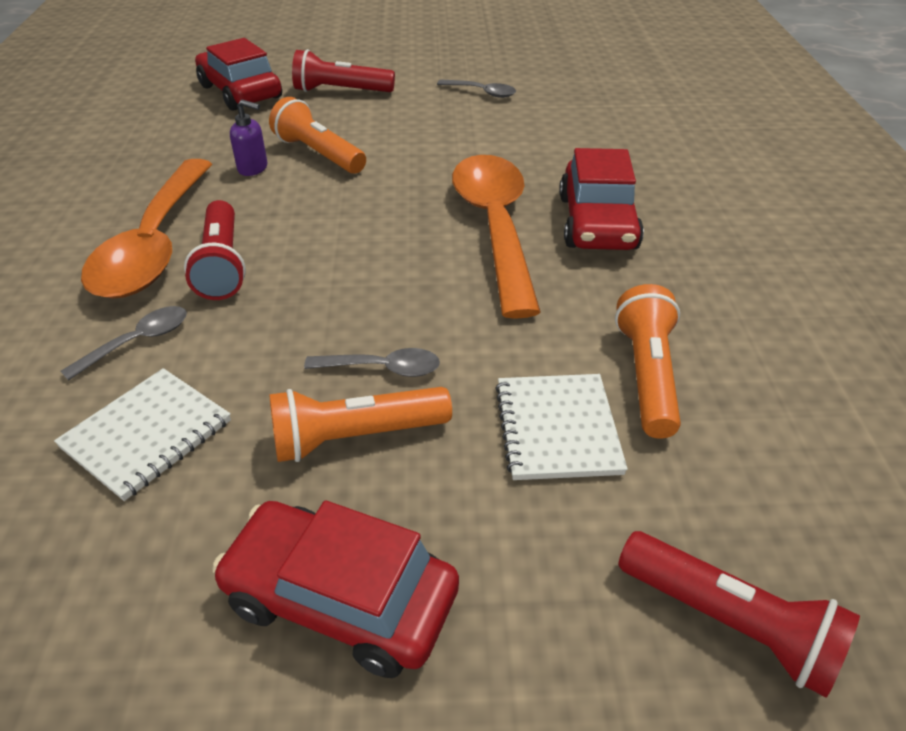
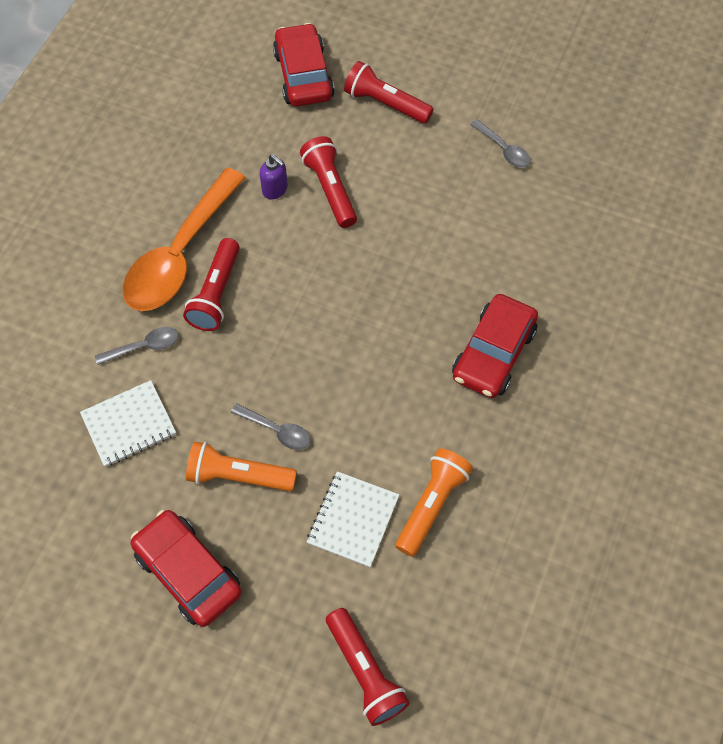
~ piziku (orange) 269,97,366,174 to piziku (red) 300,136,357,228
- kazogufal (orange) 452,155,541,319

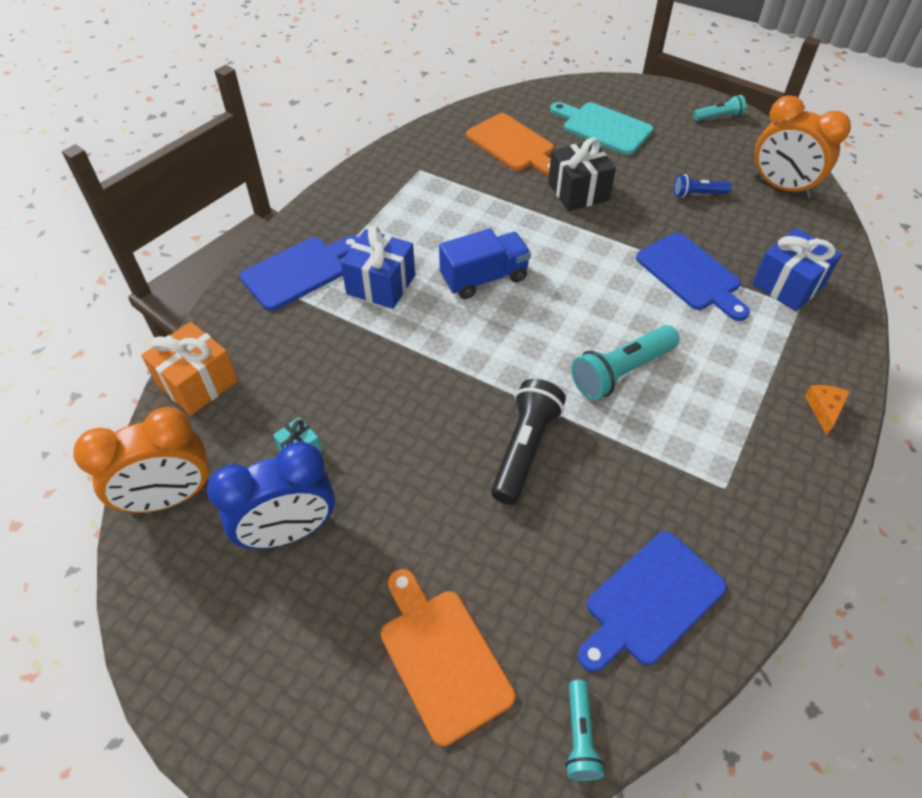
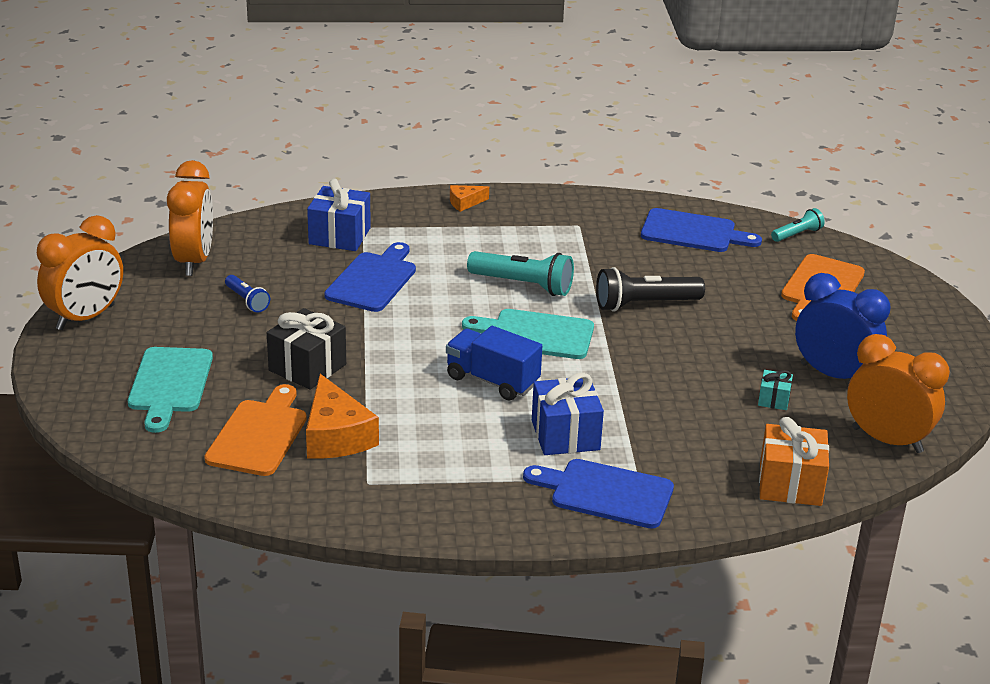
~ piziku (turquoise) 693,95,746,121 to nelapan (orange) 37,215,123,330
+ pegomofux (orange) 306,374,379,459
+ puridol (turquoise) 462,309,594,359

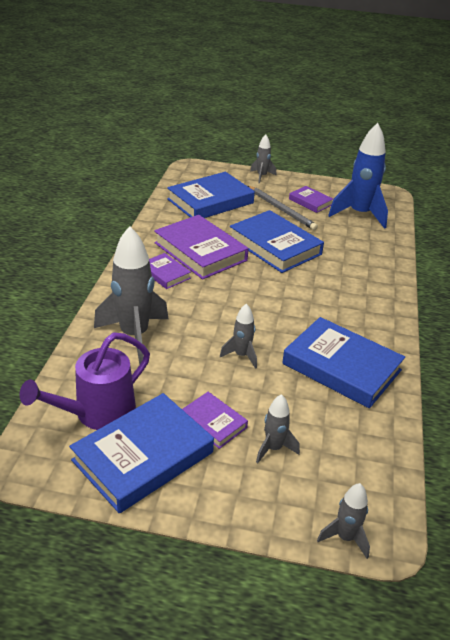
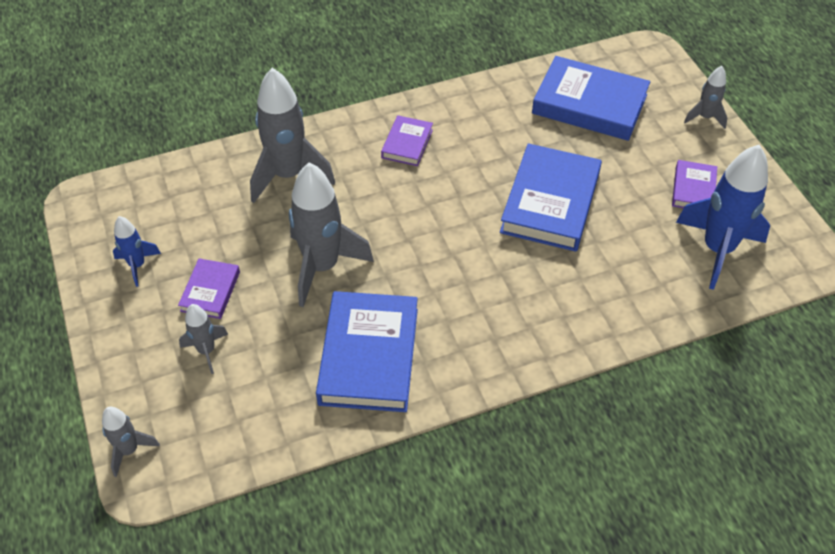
~ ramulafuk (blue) 69,393,214,513 to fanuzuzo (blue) 113,216,161,287
~ fanuzuzo (grey) 220,304,257,369 = 289,163,374,307 x1.97
- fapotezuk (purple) 20,333,150,430
- ramulafuk (purple) 154,215,248,280
- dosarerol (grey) 248,186,318,230

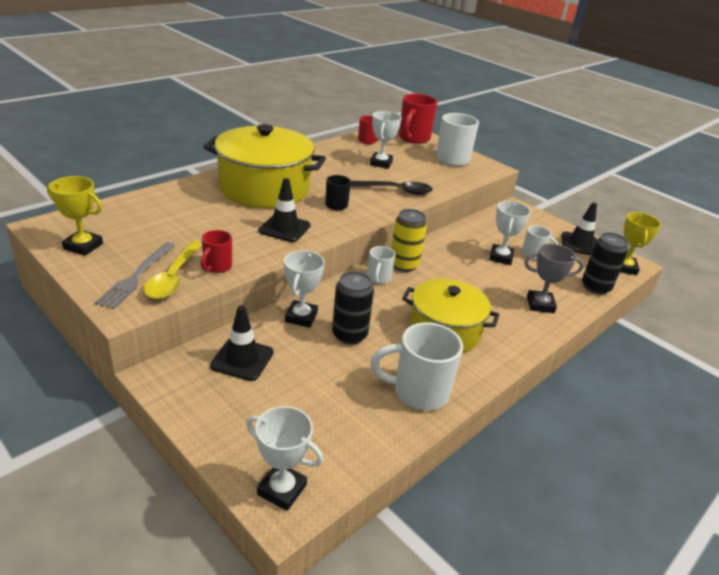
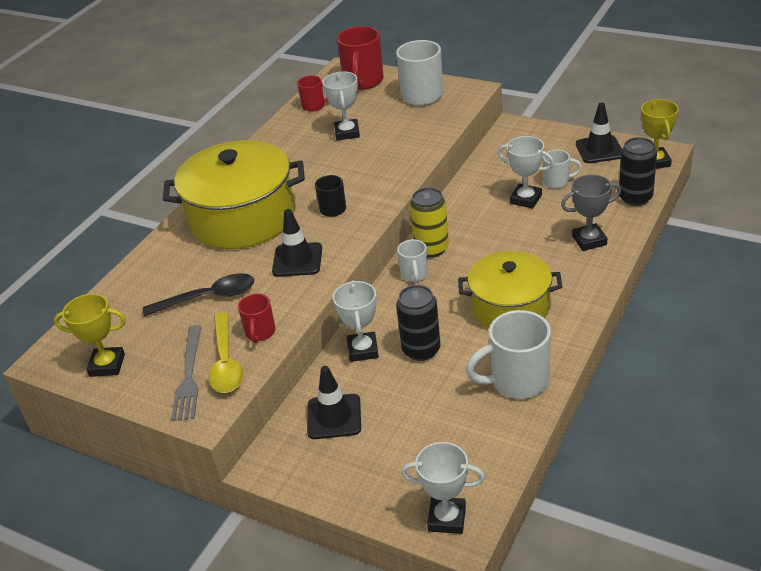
~ kazogufal (black) 351,181,433,195 to 143,273,254,316
~ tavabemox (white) 489,201,531,265 = 498,136,554,209 60 degrees counterclockwise

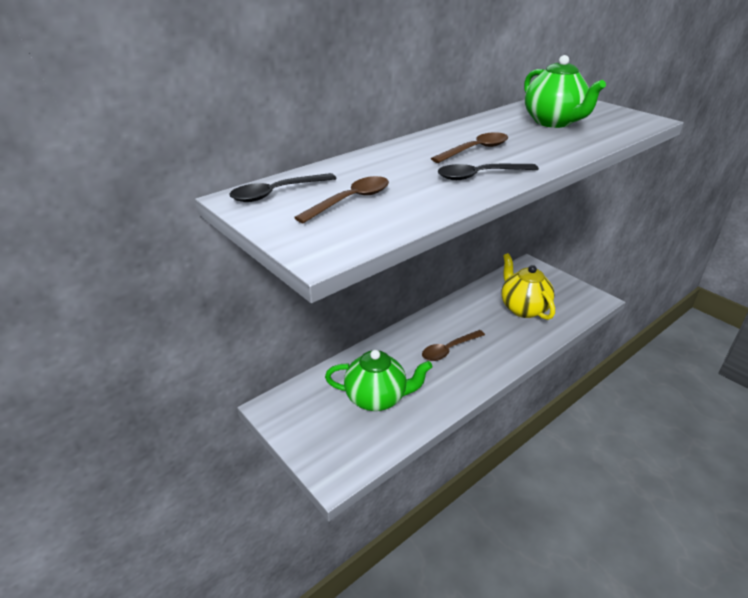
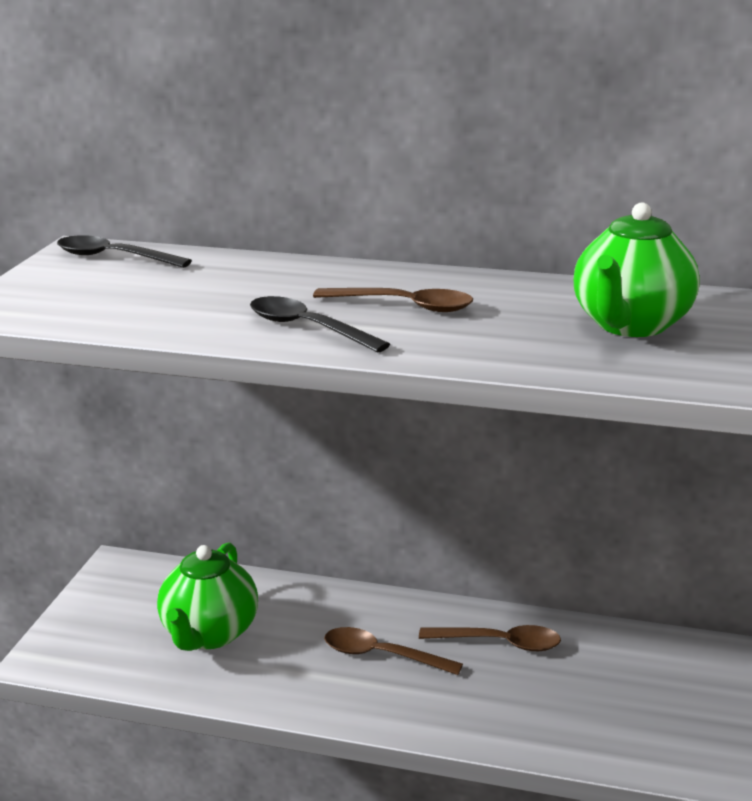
~ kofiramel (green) 325,350,432,411 = 157,542,258,651 45 degrees clockwise
~ kazogufal (brown) 294,176,389,223 to 419,625,561,651
- kofiramel (yellow) 501,253,555,320

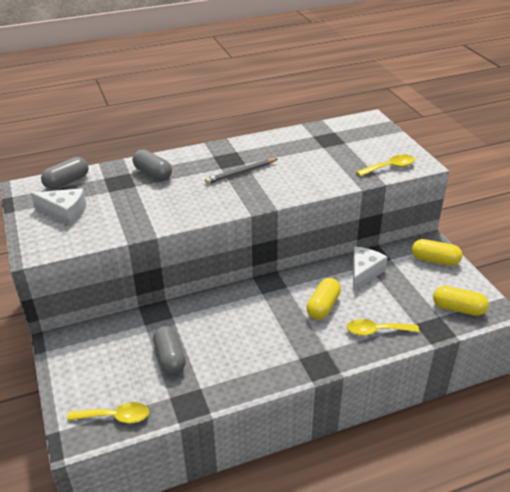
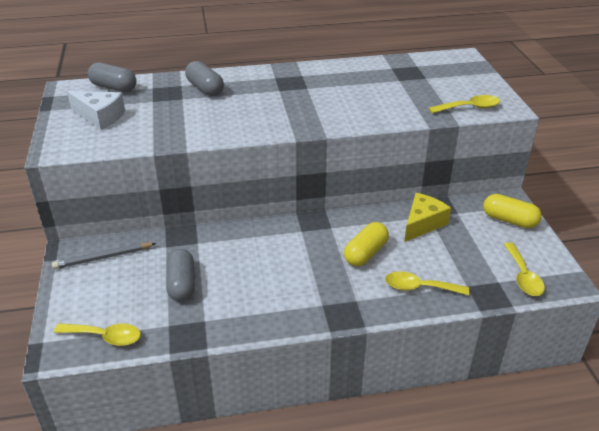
~ dosarerol (grey) 205,159,277,184 to 52,243,156,269
~ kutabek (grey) 41,157,89,190 = 88,63,136,92 60 degrees clockwise
~ pegomofux (white) 353,247,388,292 to pegomofux (yellow) 404,193,451,242
~ kutabek (yellow) 433,286,489,316 to kazogufal (yellow) 504,242,545,296

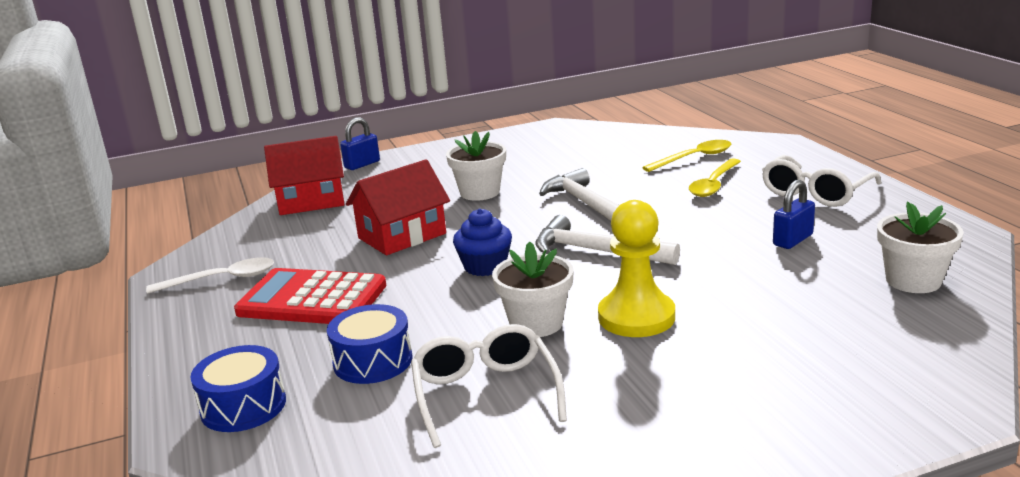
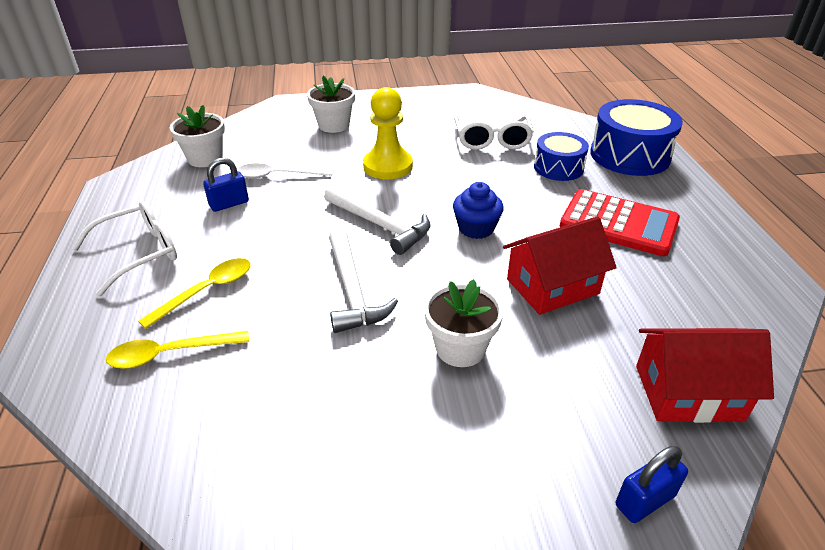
~ kazogufal (white) 146,257,274,294 to 237,163,333,179
~ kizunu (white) 492,241,574,337 to 307,76,355,133
~ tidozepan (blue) 190,345,286,432 = 590,99,683,176 x1.62

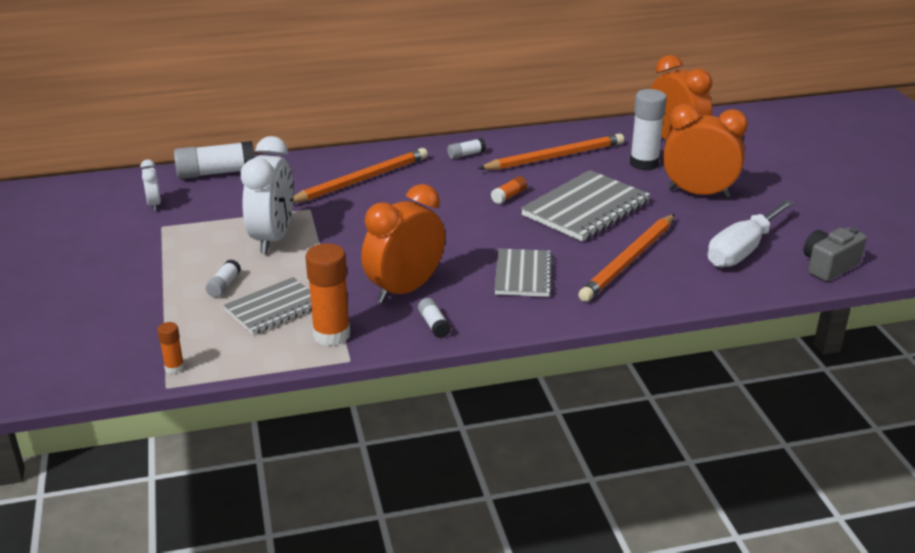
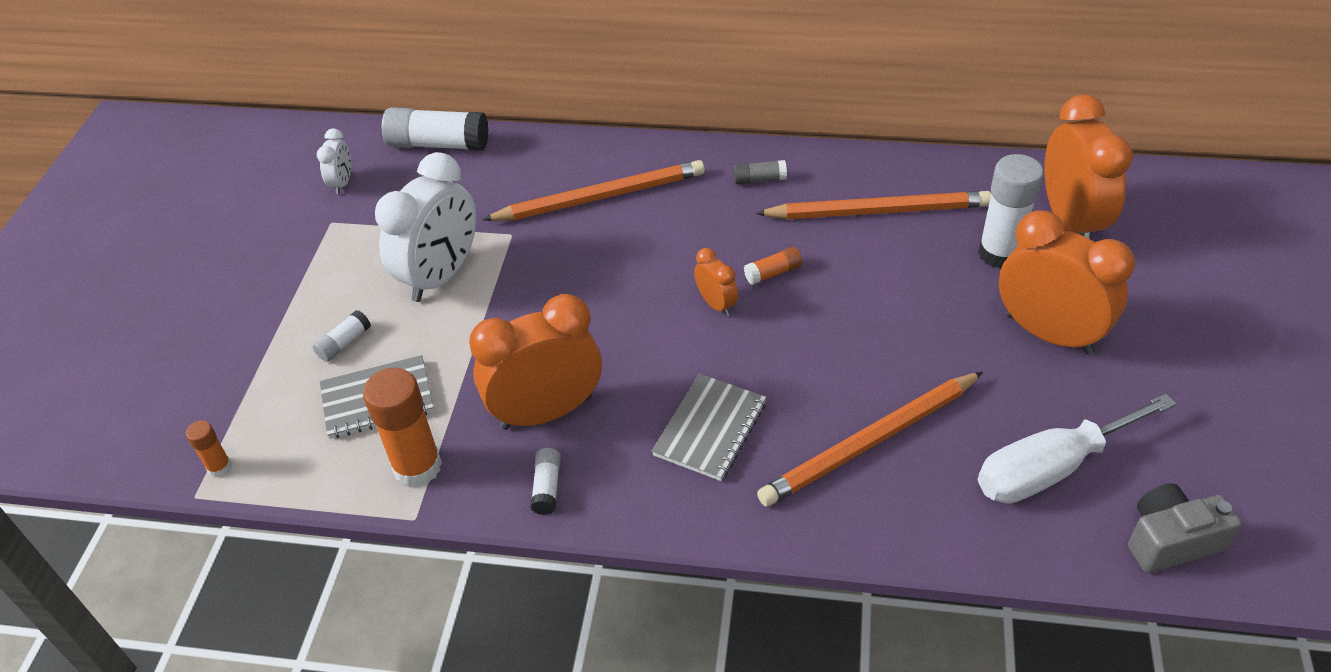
+ nelapan (orange) 694,248,738,316
~ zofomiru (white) 447,138,486,159 to zofomiru (grey) 733,160,787,184
- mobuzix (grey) 521,170,650,241

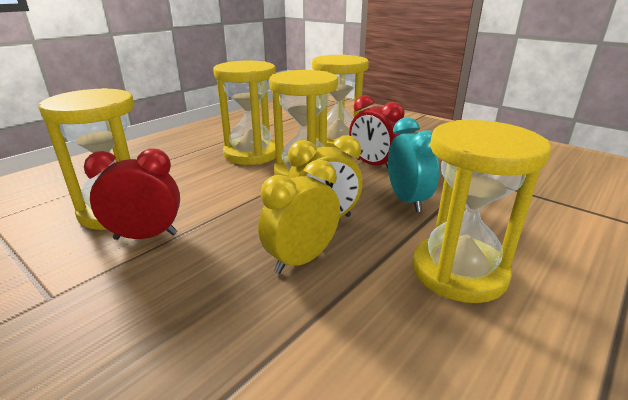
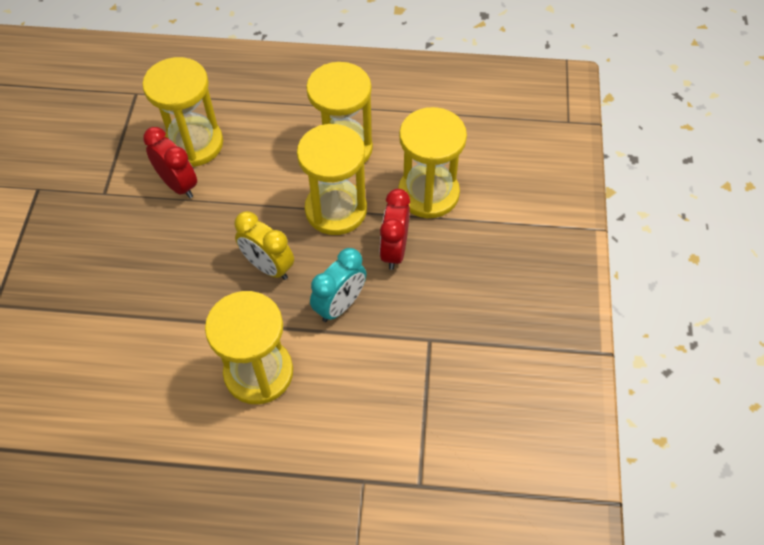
- nelapan (yellow) 258,159,340,274

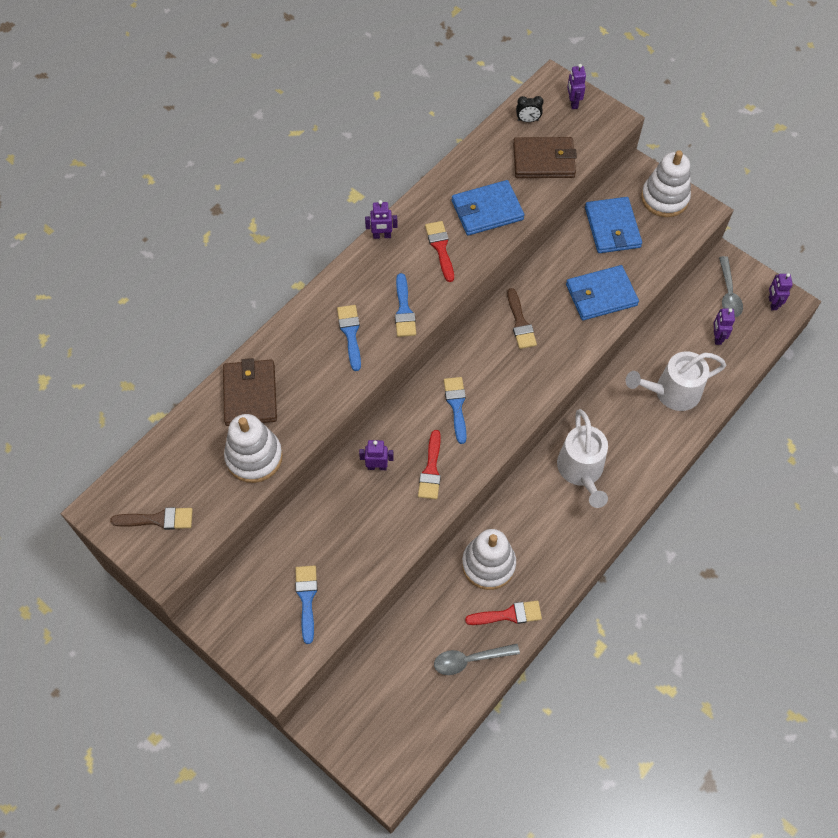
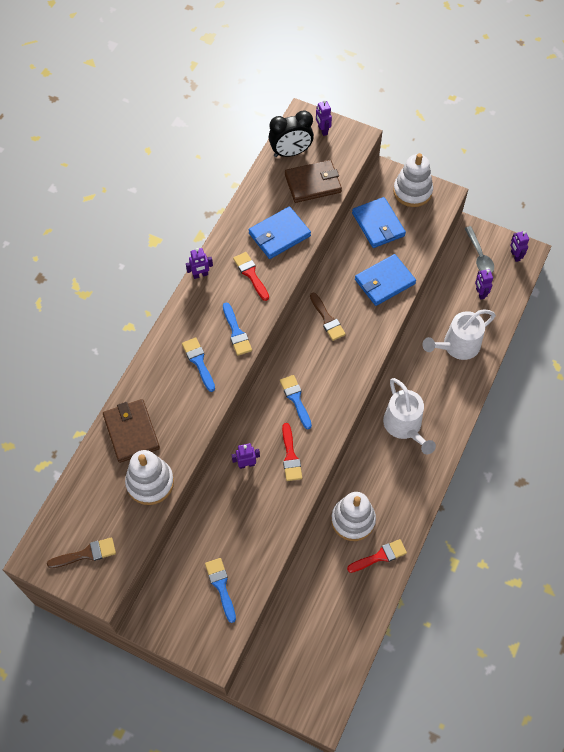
~ nelapan (black) 516,96,544,122 = 269,110,314,157 x2.02
- kazogufal (grey) 434,644,520,675

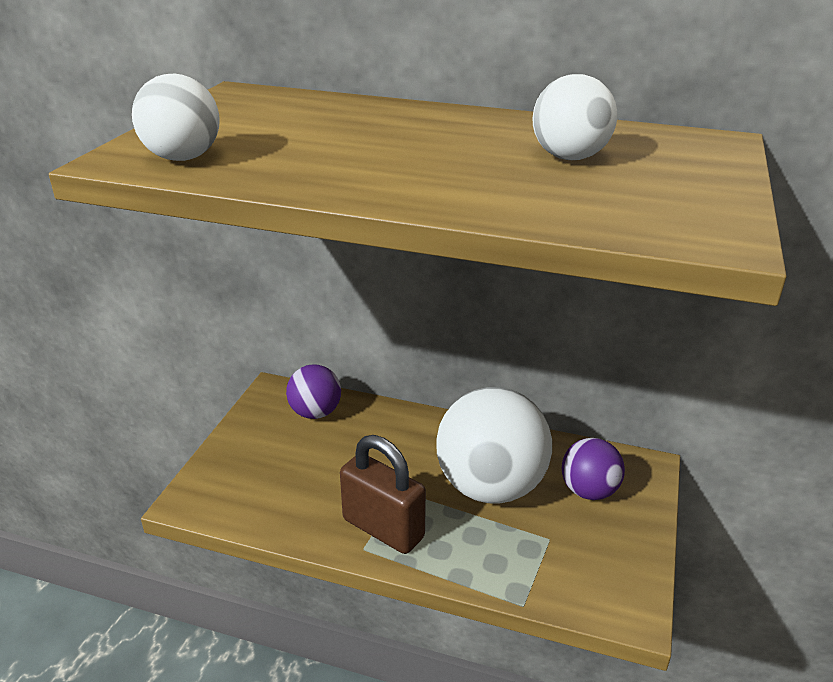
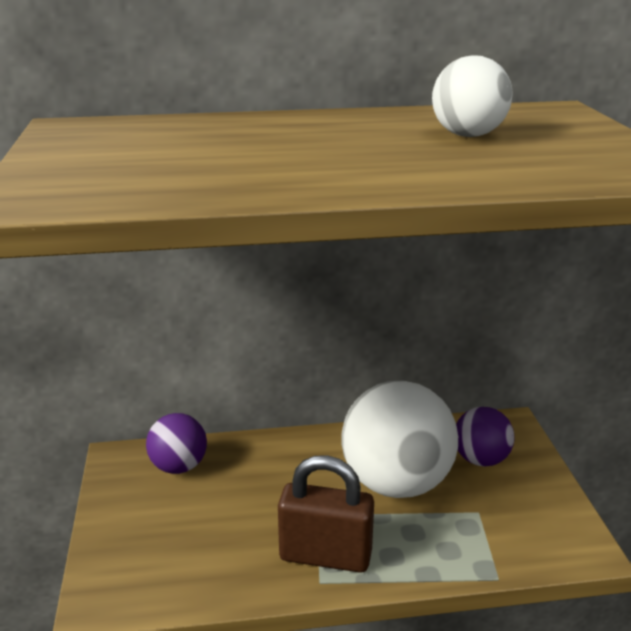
- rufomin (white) 132,74,219,161

